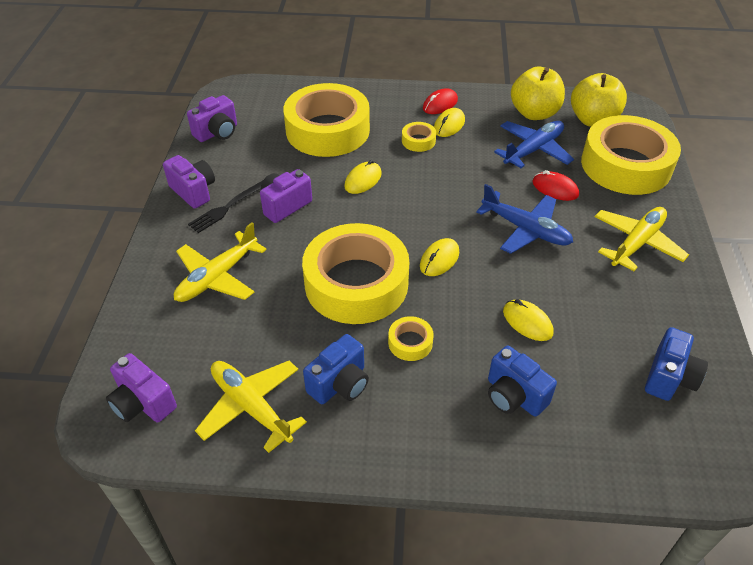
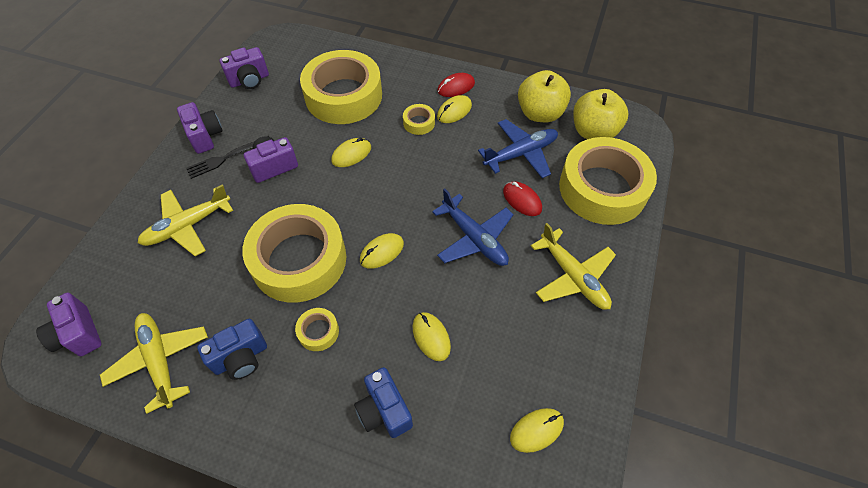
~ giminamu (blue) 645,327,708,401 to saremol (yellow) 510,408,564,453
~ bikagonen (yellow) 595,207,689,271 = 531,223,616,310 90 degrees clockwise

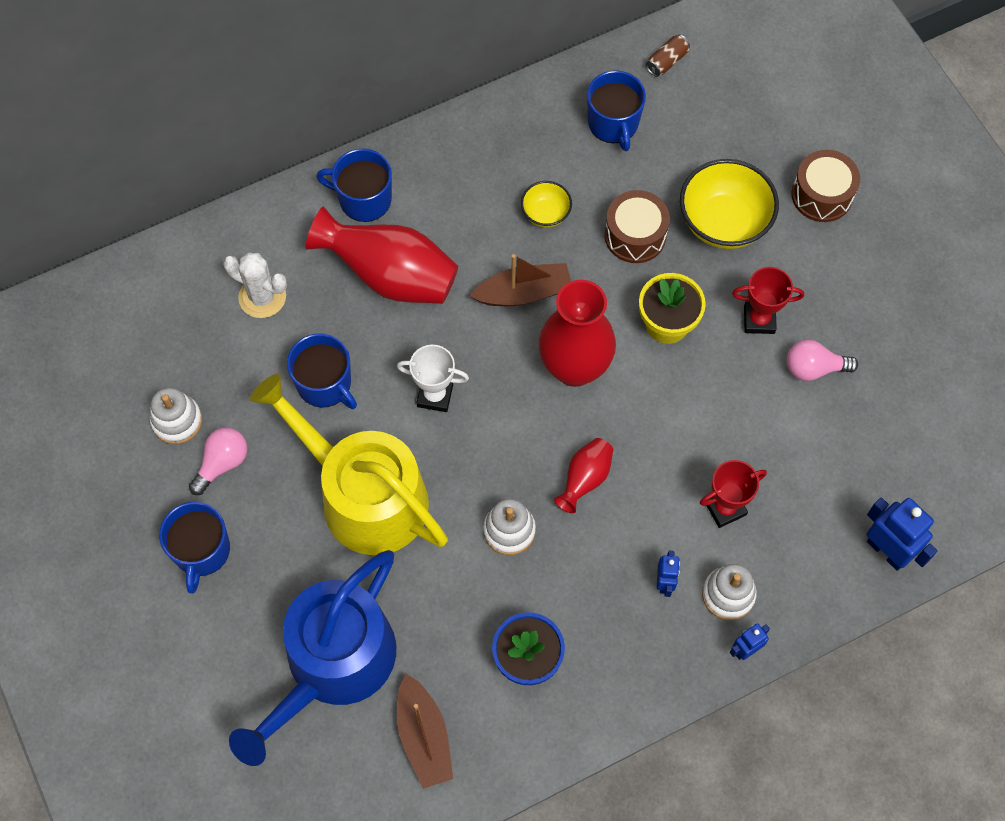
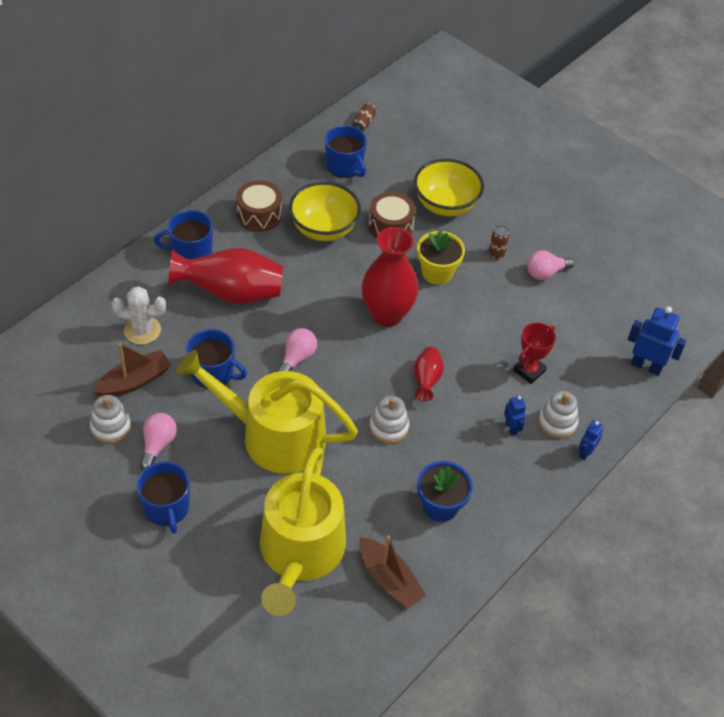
~ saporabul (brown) 469,254,571,306 to 92,343,172,397
~ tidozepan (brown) 792,150,860,222 to 236,180,282,232
~ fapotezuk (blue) 229,550,396,766 to fapotezuk (yellow) 260,447,346,616
~ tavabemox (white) 397,345,469,412 to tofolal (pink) 277,328,317,372
~ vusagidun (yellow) 521,181,572,228 = 289,182,361,241 x1.90
~ tavabemox (red) 732,267,804,334 to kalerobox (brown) 489,225,509,260

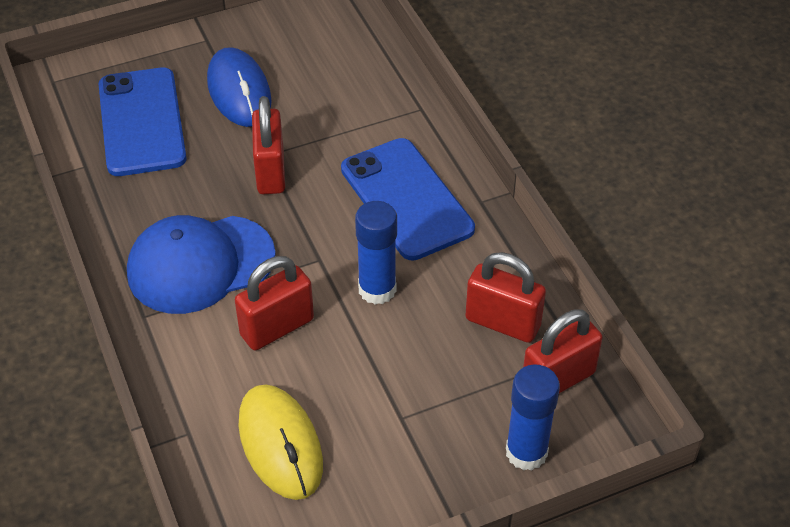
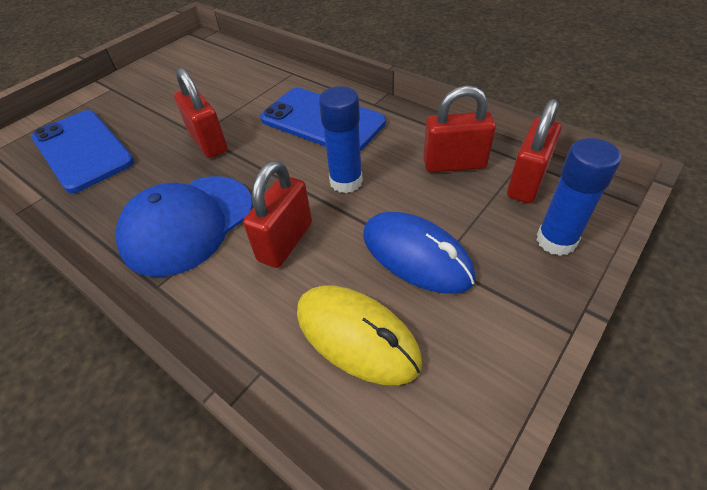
~ saremol (blue) 207,47,272,127 to 363,212,476,294

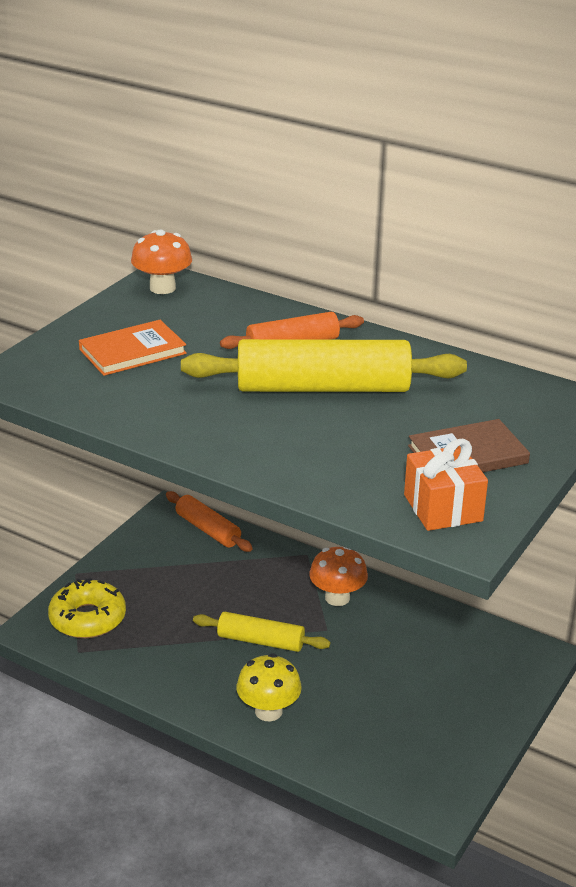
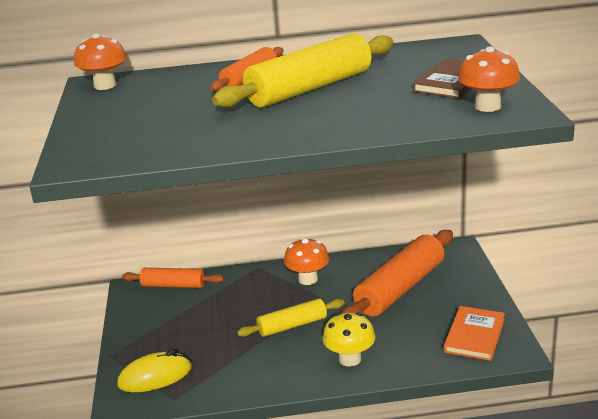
~ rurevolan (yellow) 48,578,126,638 to saremol (yellow) 117,350,192,392
+ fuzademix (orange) 342,230,453,317
~ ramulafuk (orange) 79,320,187,376 to 444,306,505,361
~ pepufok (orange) 404,439,488,531 to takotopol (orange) 458,47,520,112

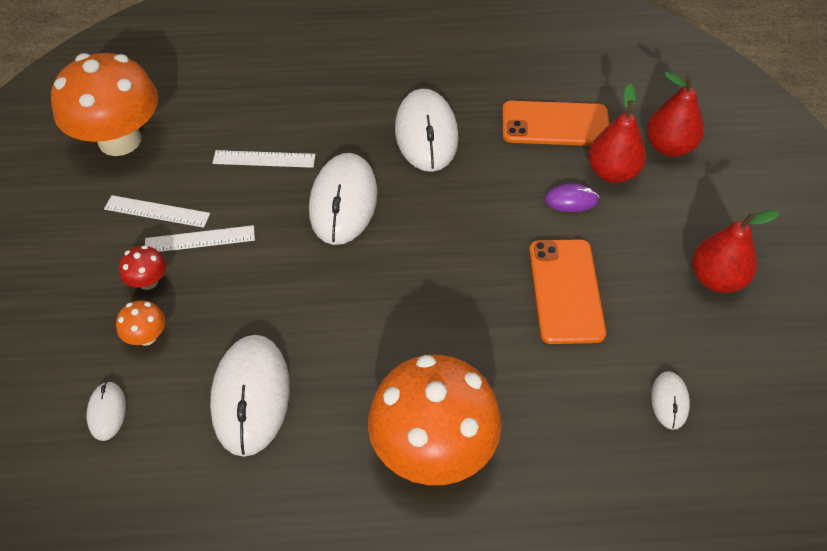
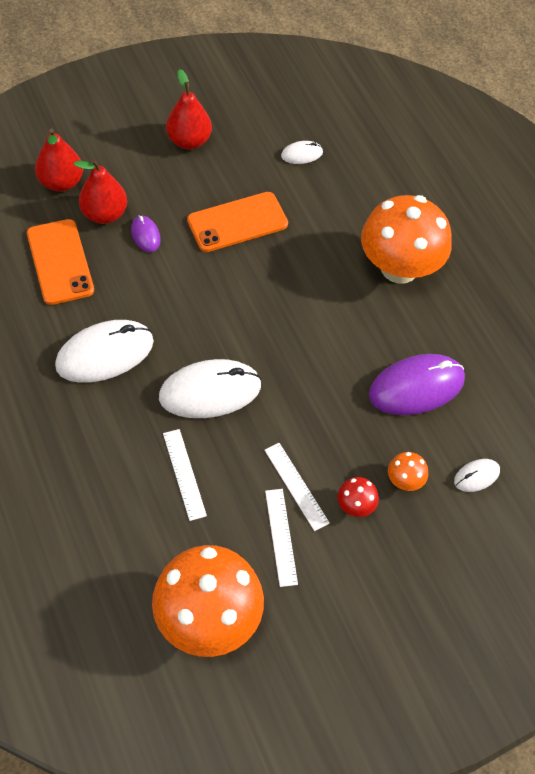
~ saremol (white) 210,335,290,457 to saremol (purple) 369,354,465,415

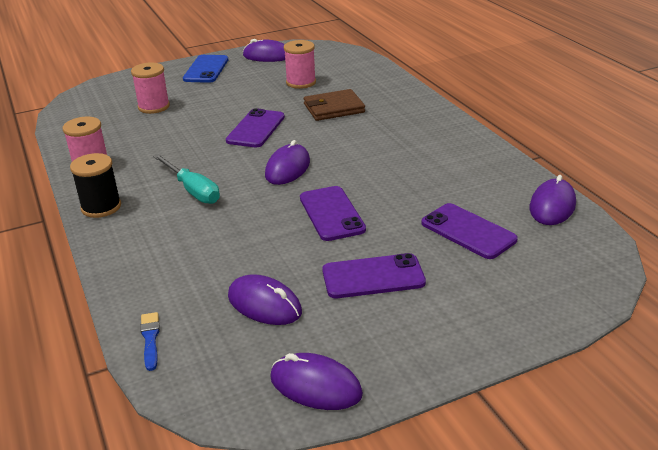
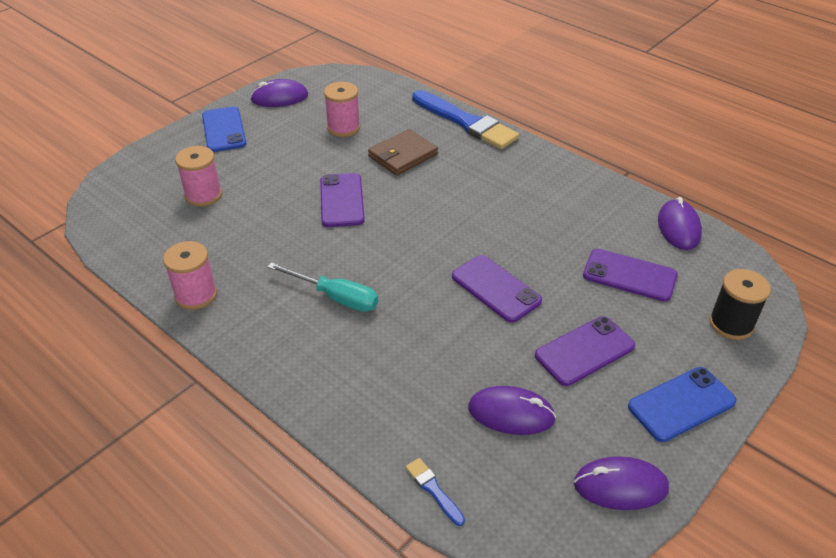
+ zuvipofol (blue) 412,90,519,149
+ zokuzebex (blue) 628,367,737,442
~ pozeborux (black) 70,153,121,218 to 709,269,771,340
- saremol (purple) 265,140,310,185

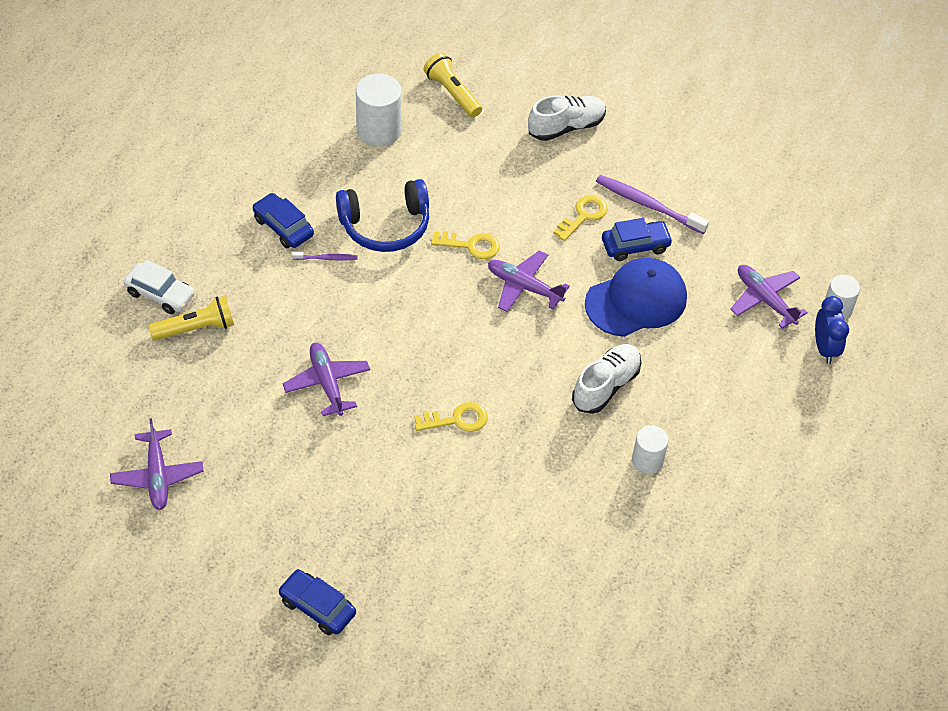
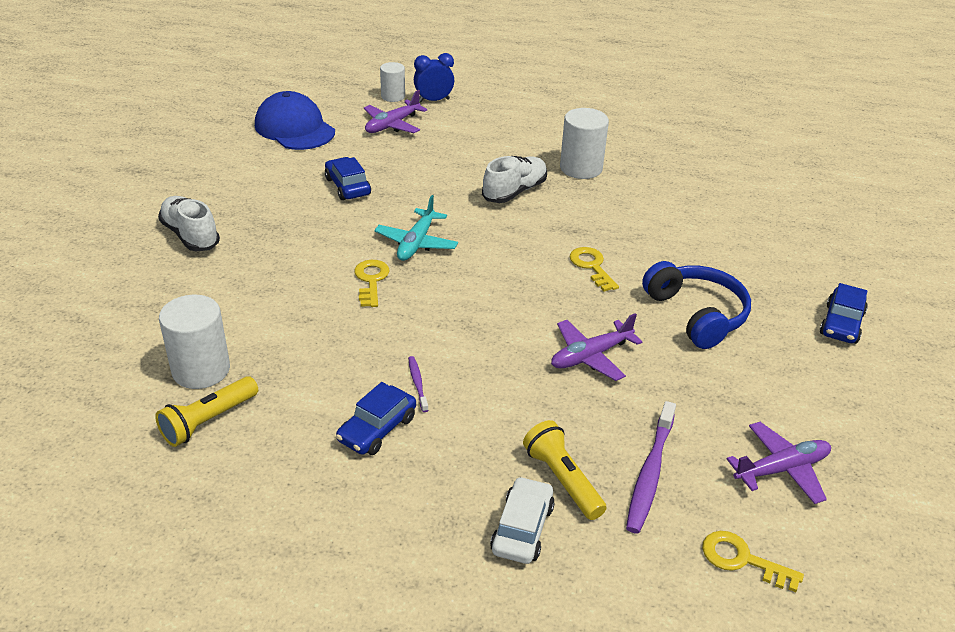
~ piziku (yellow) 424,52,482,118 to 155,376,258,447
~ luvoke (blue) 585,258,687,337 to 255,91,335,150
~ bikagonen (purple) 488,250,570,312 to bikagonen (turquoise) 374,195,458,261
~ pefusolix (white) 572,344,642,414 = 482,156,547,203 105 degrees clockwise
~ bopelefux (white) 632,425,669,474 = 560,108,609,179 x1.60
~ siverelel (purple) 596,175,709,234 to 626,401,676,533
~ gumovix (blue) 336,179,429,252 to 642,261,751,349
~ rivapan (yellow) 553,195,608,241 to 702,531,804,592

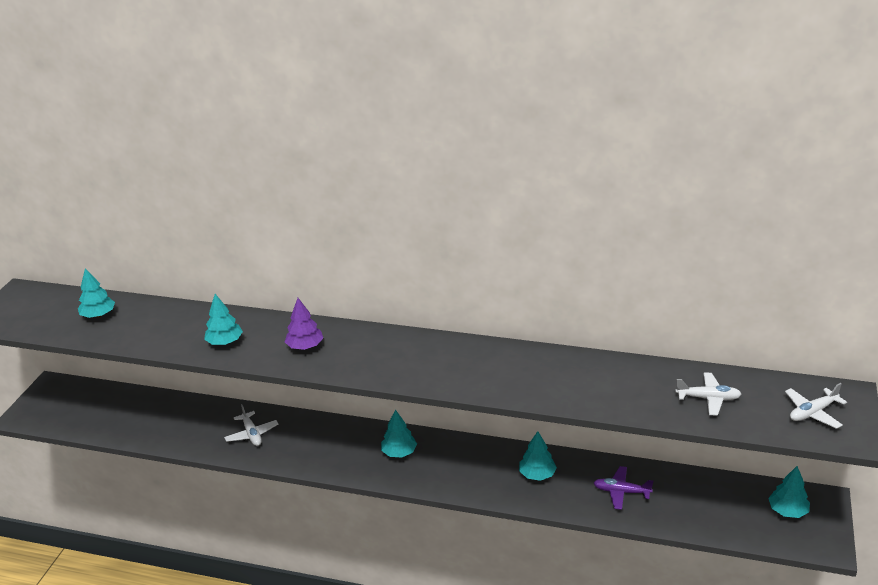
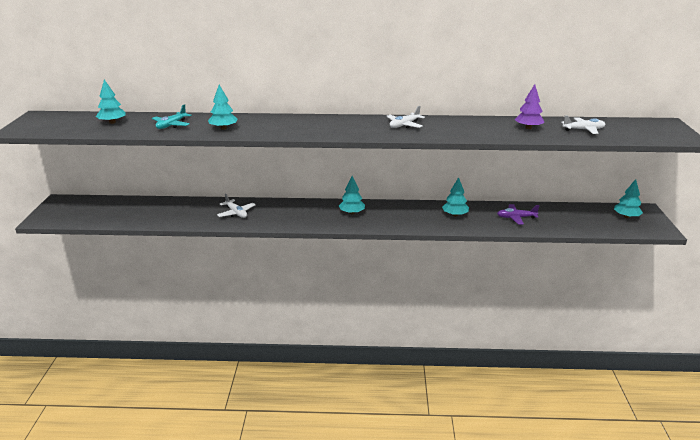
+ bikagonen (turquoise) 152,104,192,129
~ bikagonen (white) 785,383,847,429 to 386,106,425,128
~ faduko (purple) 285,298,323,350 to 514,84,544,129

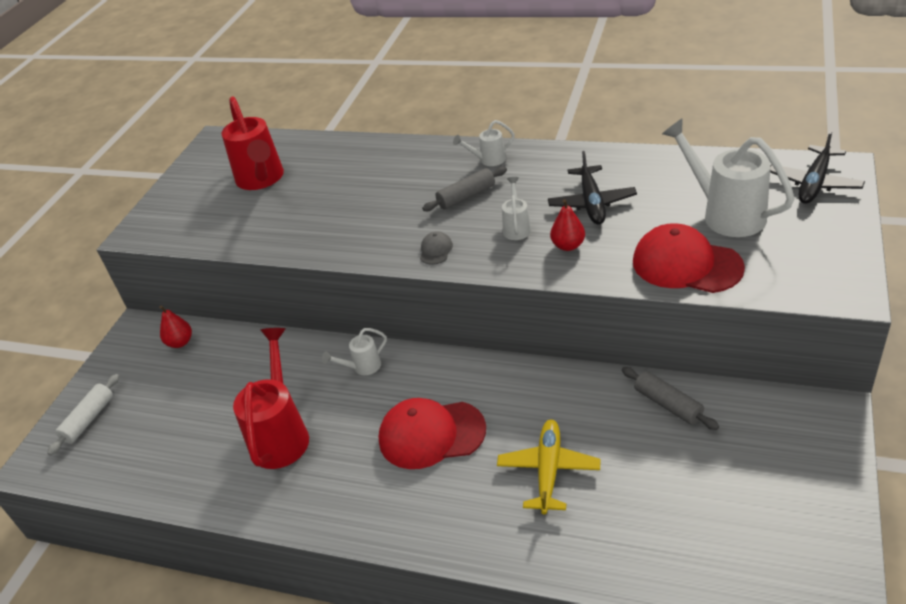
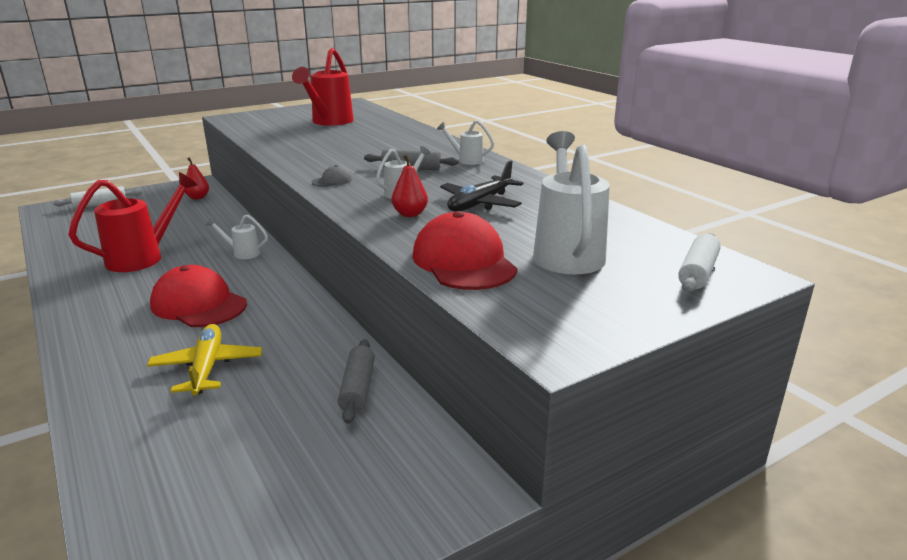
~ bikagonen (yellow) 497,419,601,515 = 147,324,262,396 60 degrees counterclockwise
~ bikagonen (black) 770,130,865,204 to fuzademix (white) 678,233,721,292

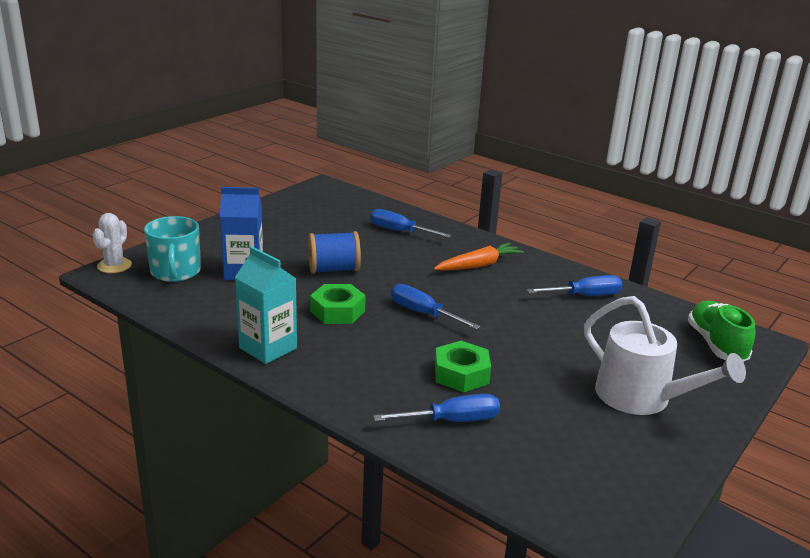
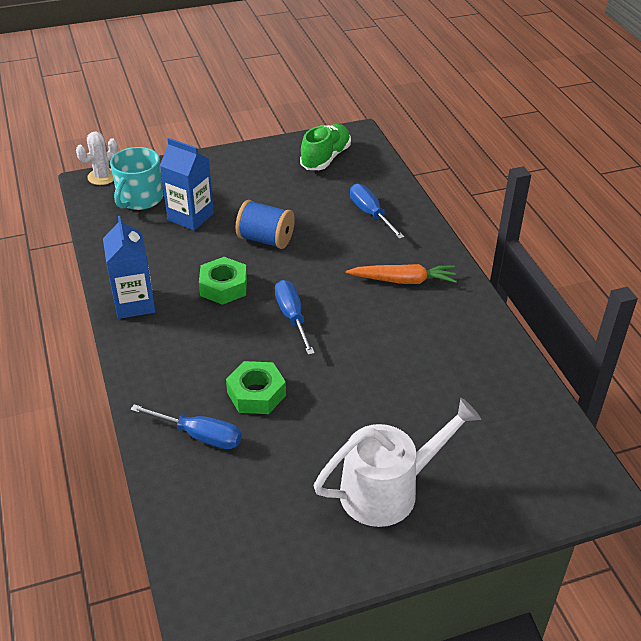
~ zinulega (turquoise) 235,246,297,364 to zinulega (blue) 103,216,156,319
~ pefusolix (green) 688,301,755,362 to 300,124,351,170
~ fapotezuk (white) 584,296,746,415 = 314,398,481,527 105 degrees counterclockwise
- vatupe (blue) 527,275,622,296

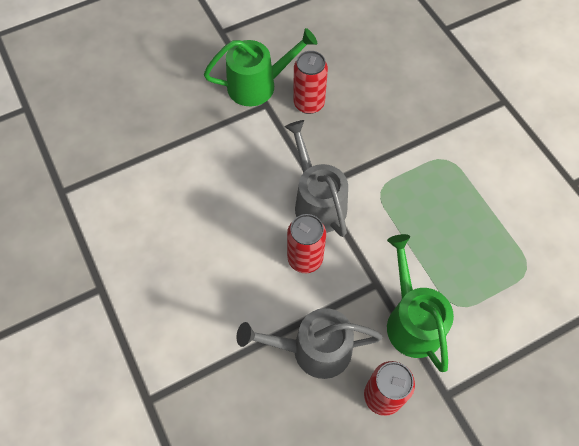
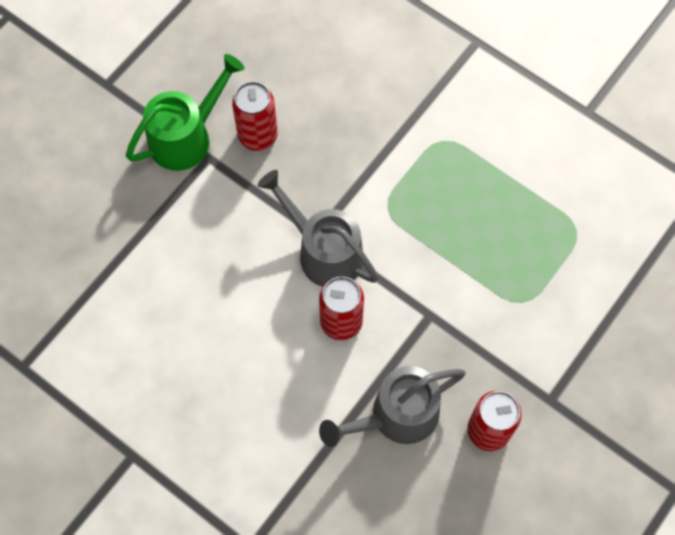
- fapotezuk (green) 387,234,454,372

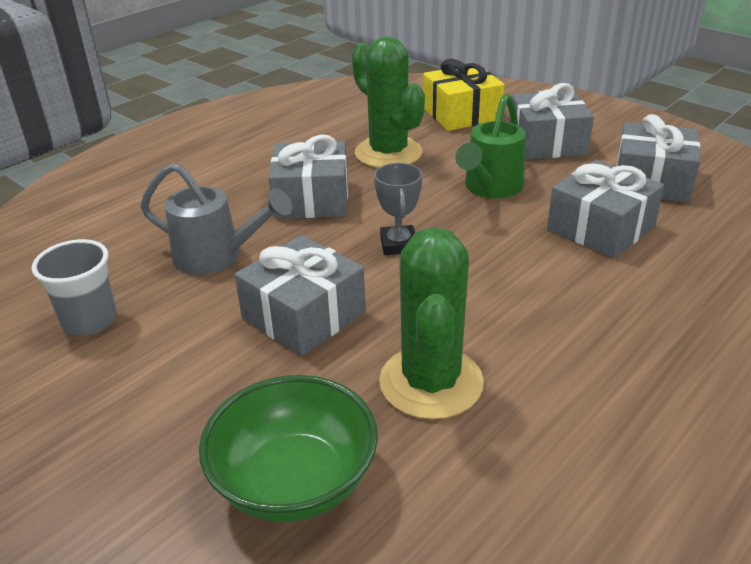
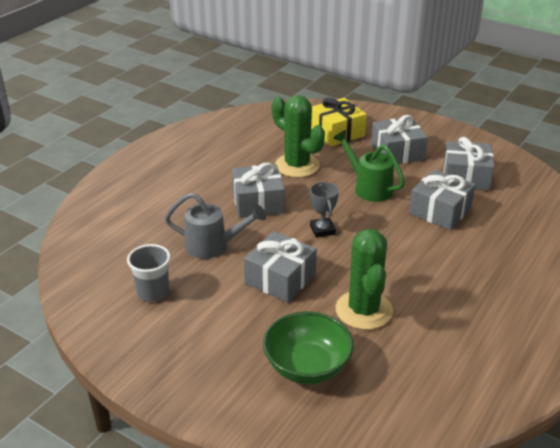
~ fapotezuk (green) 455,93,525,198 = 333,130,405,202 120 degrees clockwise

